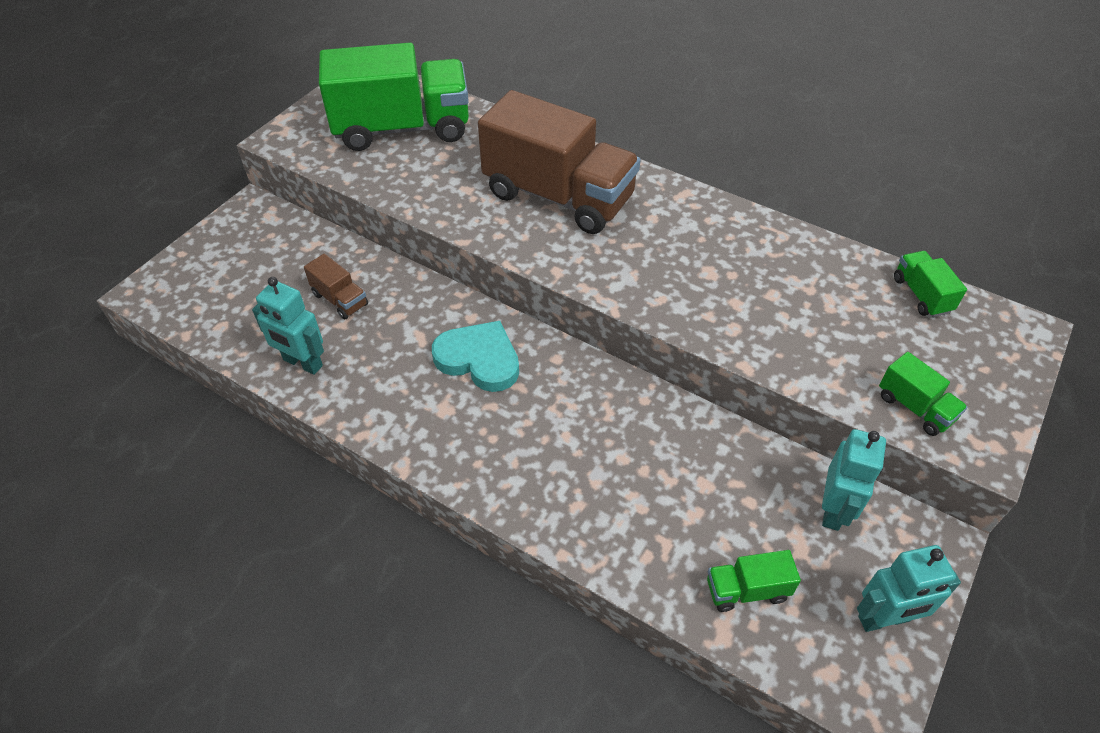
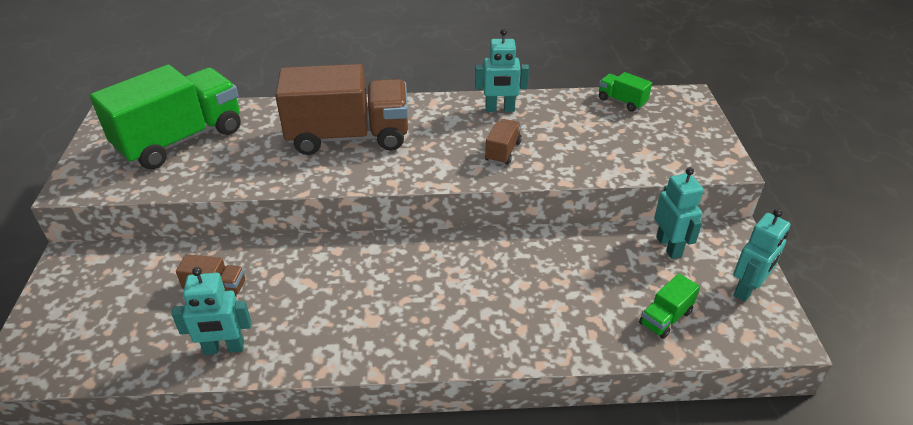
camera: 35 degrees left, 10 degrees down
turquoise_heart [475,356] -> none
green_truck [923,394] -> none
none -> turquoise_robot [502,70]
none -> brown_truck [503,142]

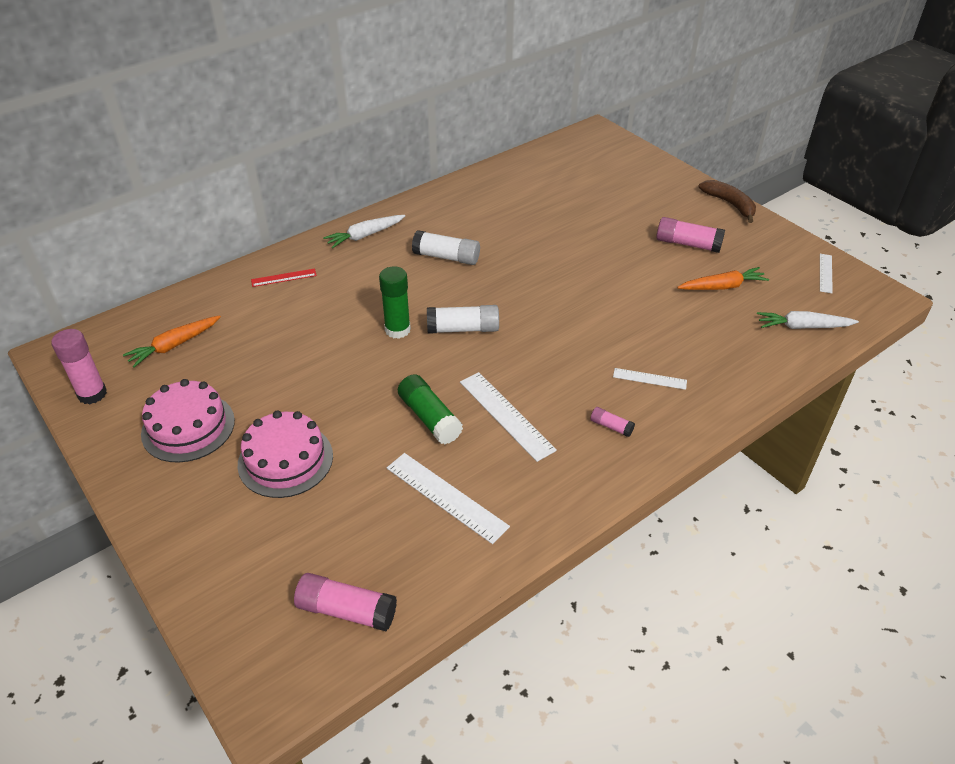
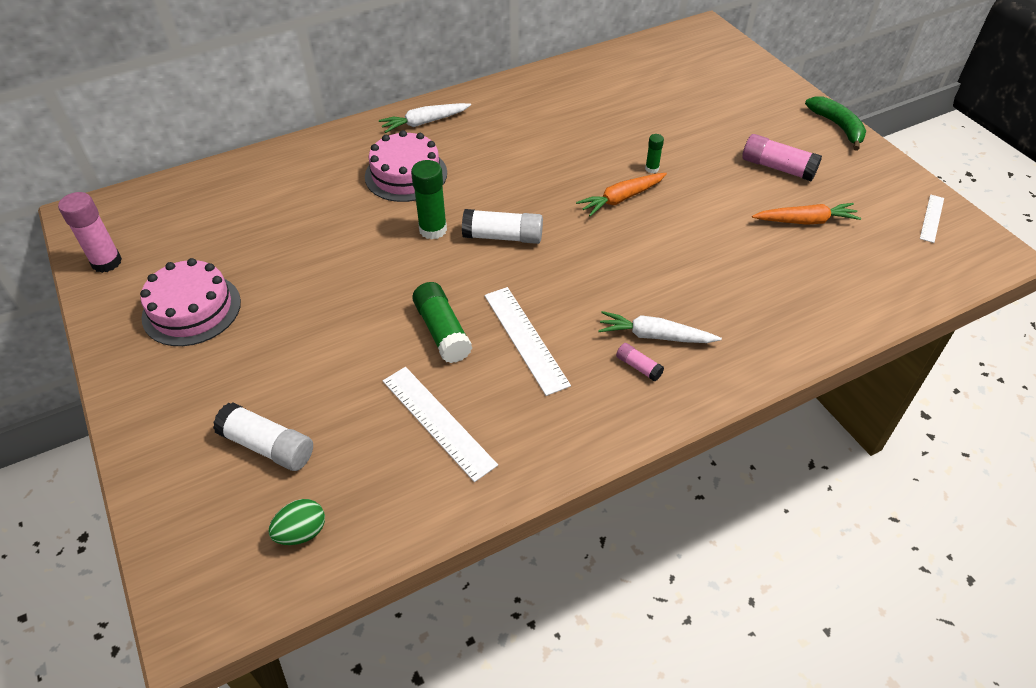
camera: 10 degrees right, 5 degrees up
orange_carrot [172,341] -> orange_carrot [621,194], move
pink_cake [285,454] -> pink_cake [406,166], move
red_ruler [284,277] -> none
pink_glue_stick [345,602] -> green_egg [296,522]
white_glue_stick [446,247] -> white_glue_stick [263,436], move
white_ruler [650,379] -> none
brown_banana [727,201] -> green_banana [835,123]
white_carrot [808,320] -> white_carrot [660,327], move
none -> green_glue_stick [654,153]

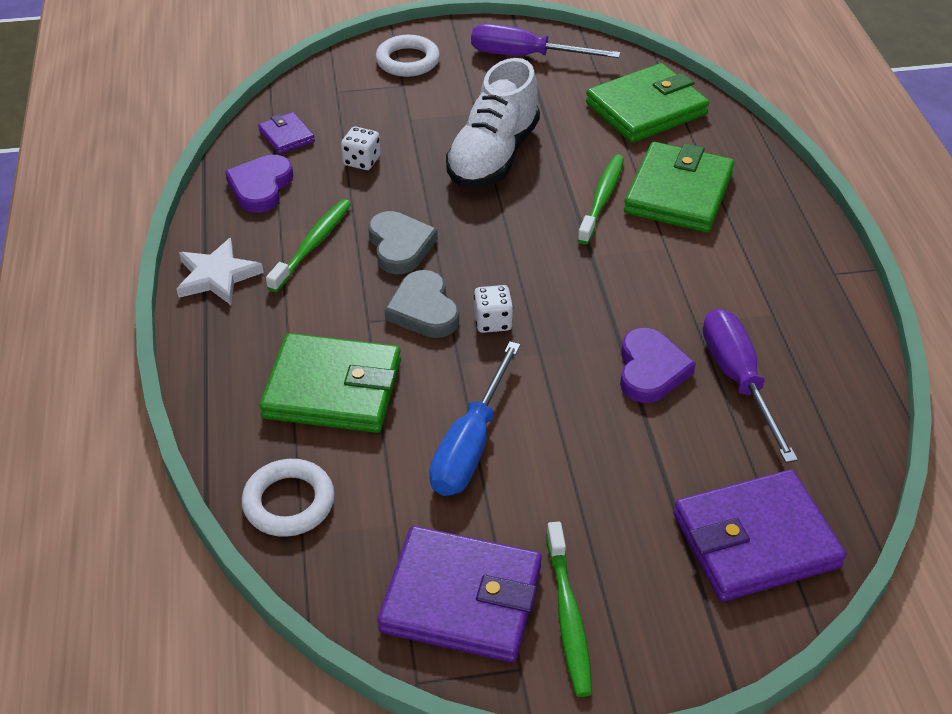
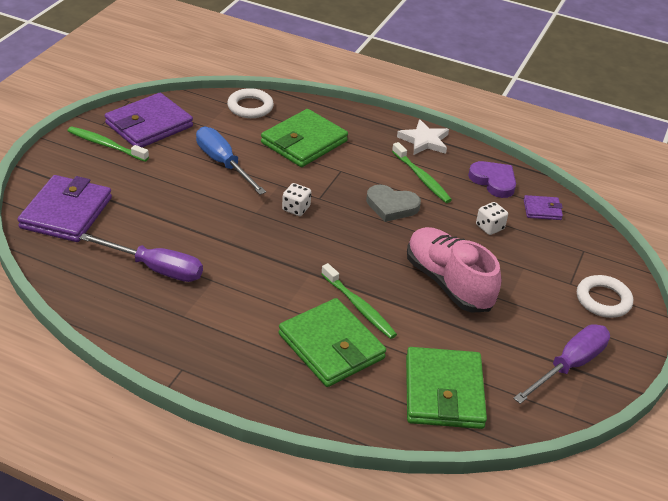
camera: 120 degrees right, 5 degrees down
grey_heart [421,304] -> none
white_shoe [493,123] -> pink_shoe [454,270]
purple_heart [658,365] -> none

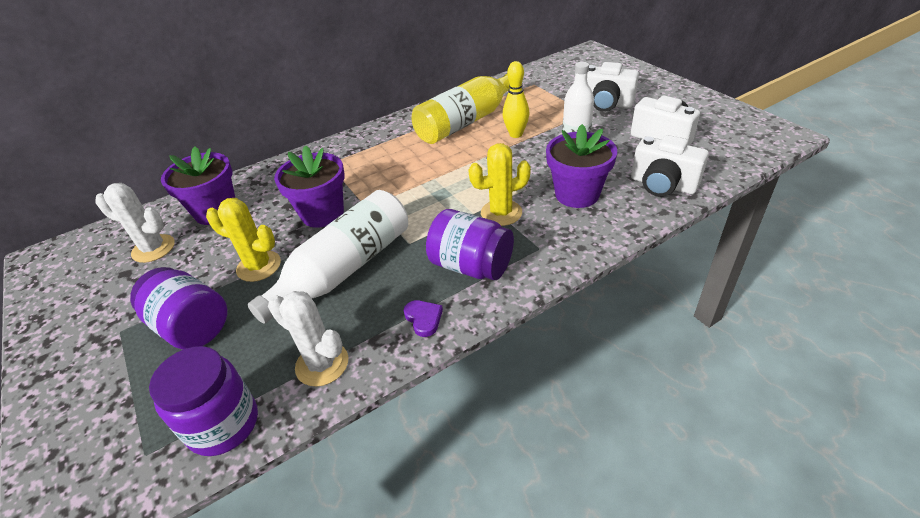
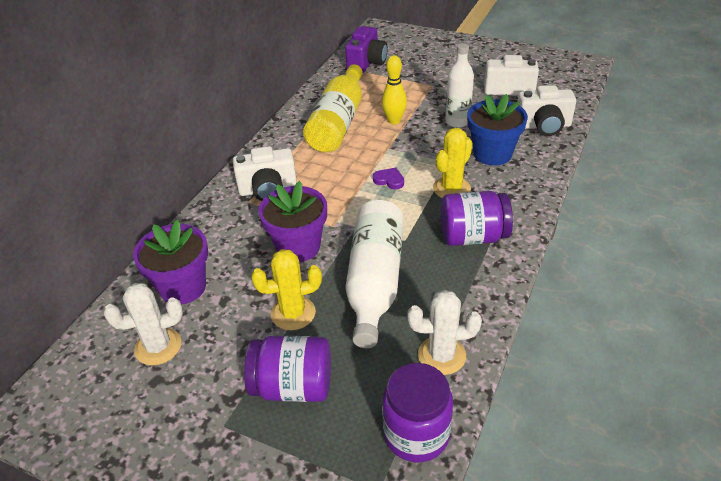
camera: 35 degrees left, 0 degrees up
purple_heart [423,318] -> purple_heart [388,178], move
purple_flower_pot [581,166] -> blue_flower_pot [497,130]
white_camera [613,87] -> white_camera [265,173], move
none -> purple_camera [366,49]

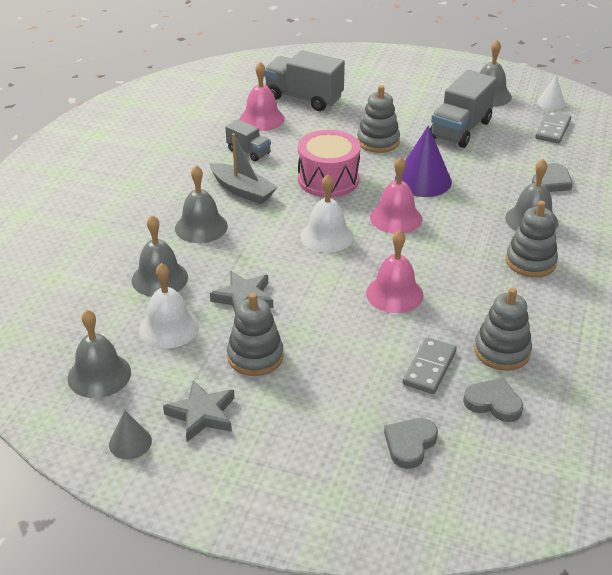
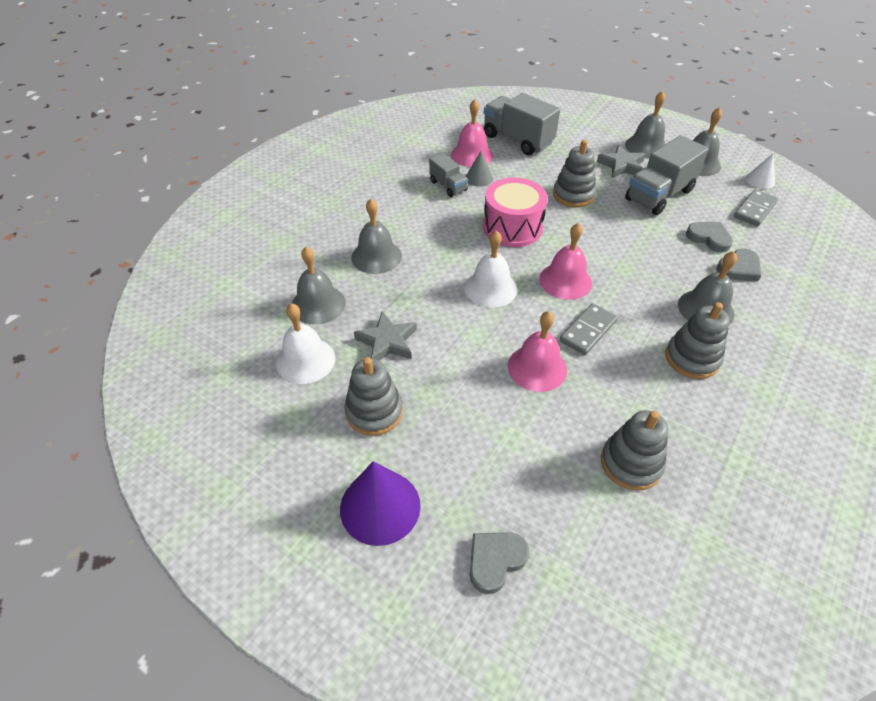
camera: 15 degrees right, 10 degrees up
grey_bell [99,354] -> grey_bell [645,124], move
grey_cone [130,434] -> grey_cone [479,169], move
grey_star [199,411] -> grey_star [621,161], move
grey_boat [243,168] -> none
purple_cone [423,161] -> purple_cone [380,503], move
grey_domino [430,365] -> grey_domino [589,329], move
grey_heart [493,400] -> grey_heart [709,237], move

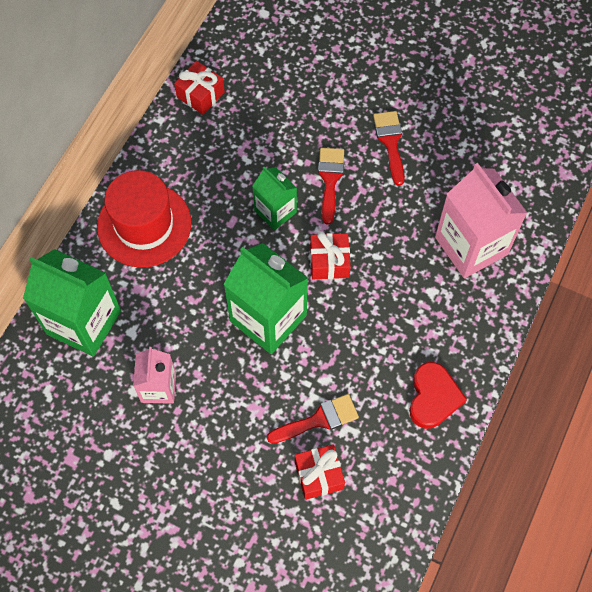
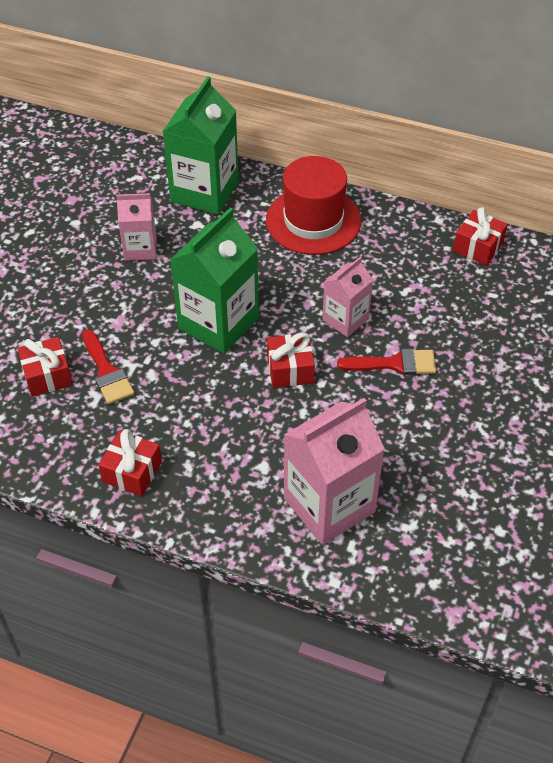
camera: 85 degrees right, 15 degrees down
green_carton [274,198] -> pink_carton [347,297]
red_brush [389,148] -> none
red_heart [438,395] -> red_gift [130,462]

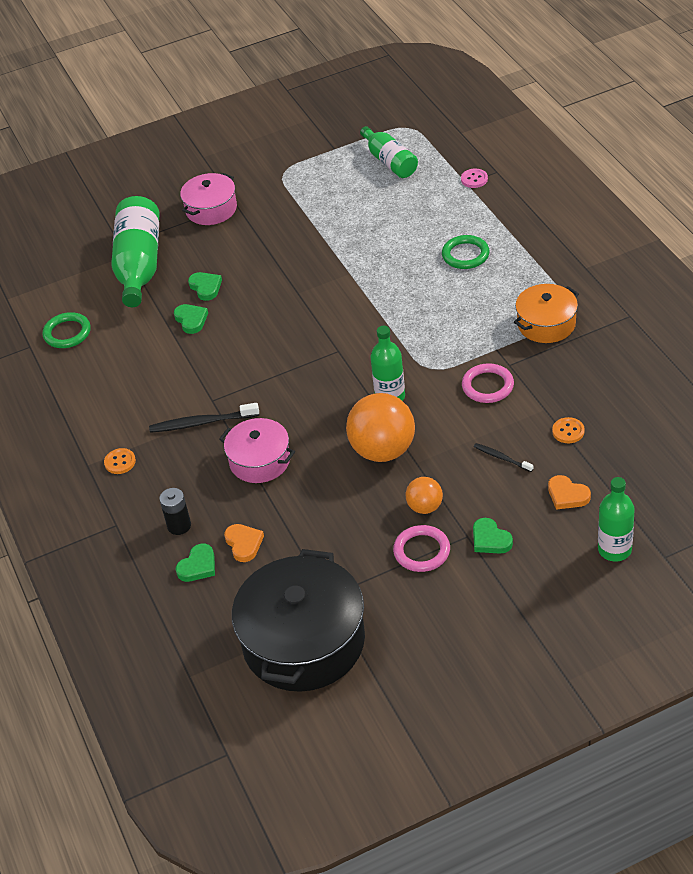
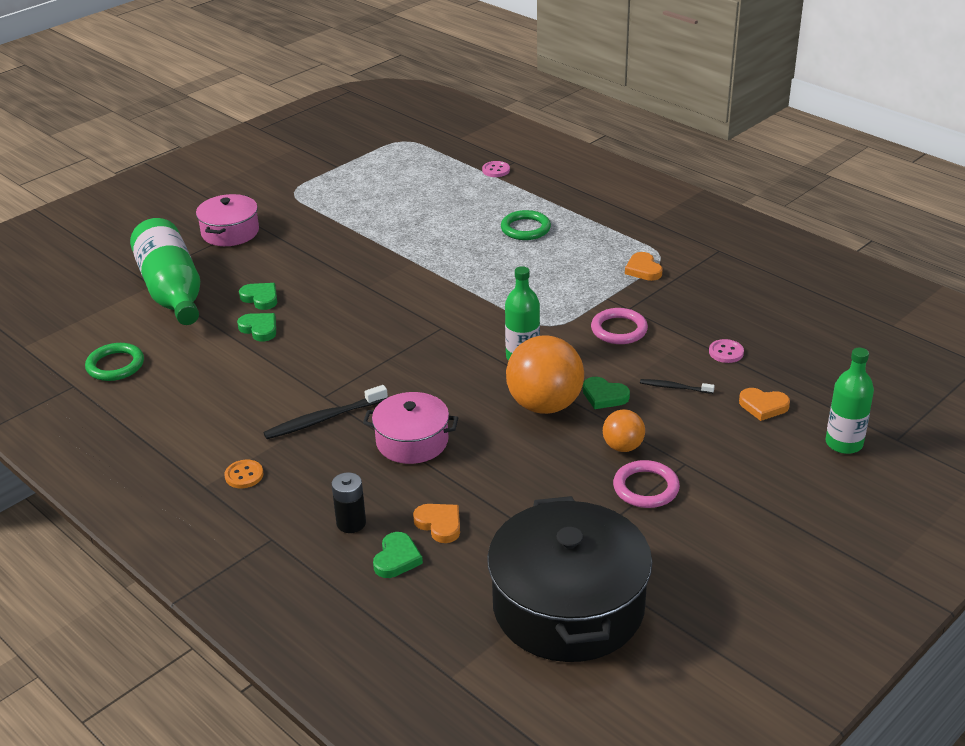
camera: 25 degrees left, 10 degrees down
green_bottle [389,152] -> none
green_heart [493,536] -> green_heart [606,393], move
orange_pot [546,313] -> orange_heart [644,266]
orange_button [568,430] -> pink_button [726,351]

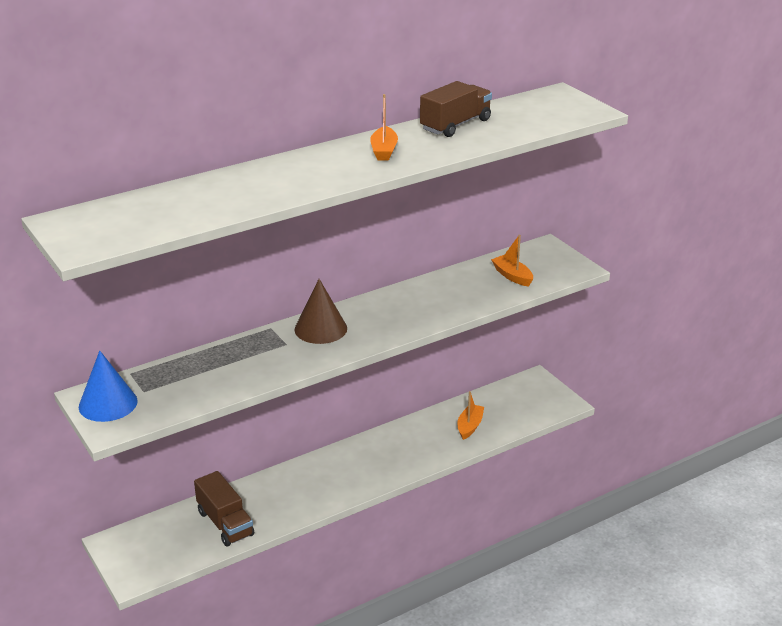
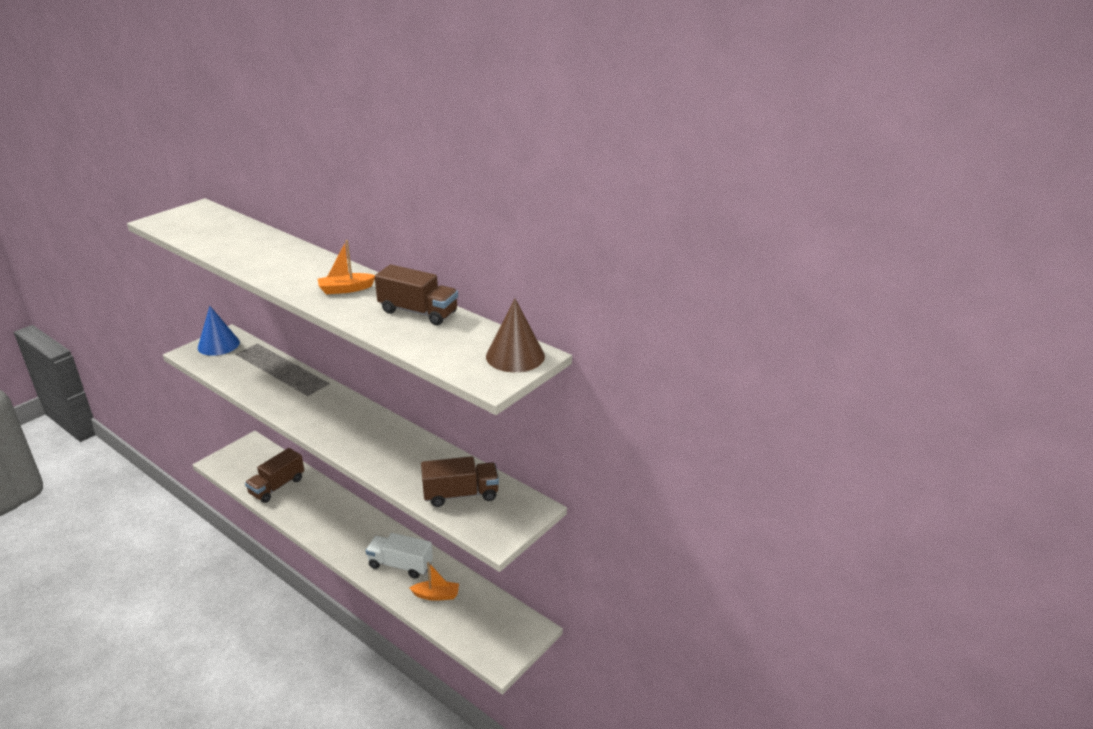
camera: 70 degrees right, 0 degrees up
brown_cone [321,311] -> brown_cone [515,335], move
orange_boat [512,261] -> brown_truck [460,481]
none -> white_truck [399,556]

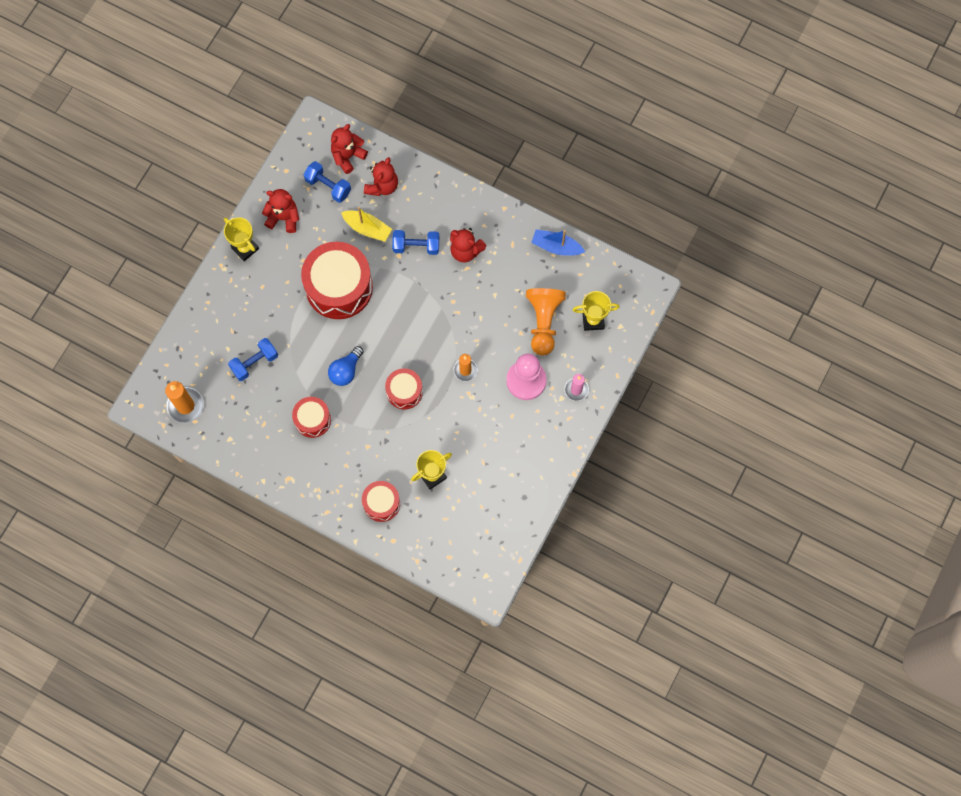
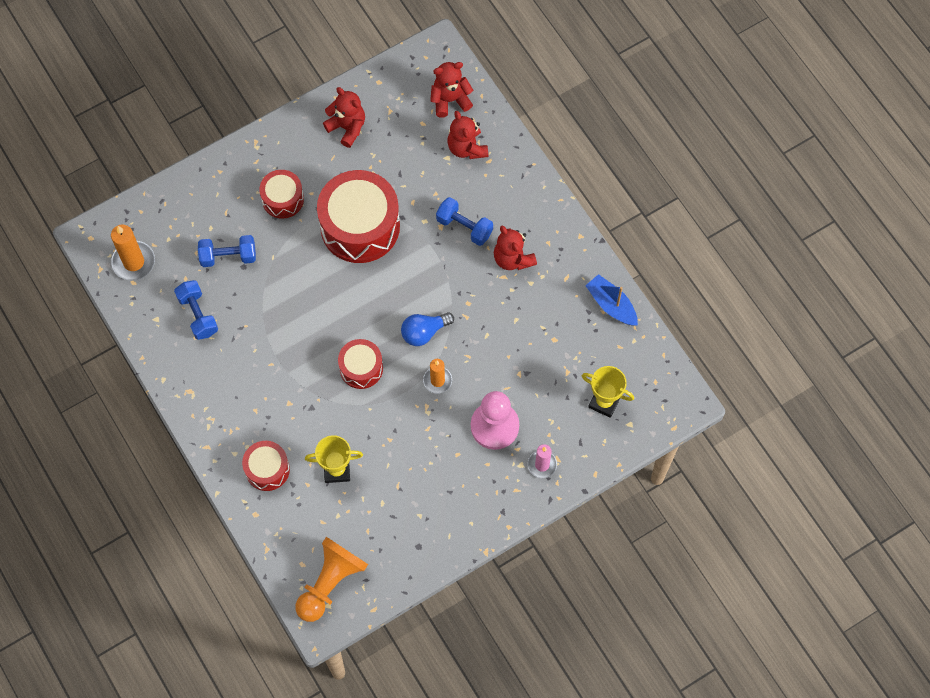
camera: 30 degrees right, 5 degrees down
yellow_trophy [241,239] -> none
red_drum [311,417] -> red_drum [281,194], move
blue_dumbbell [327,182] -> blue_dumbbell [196,310], move
blue_light_bulb [346,366] -> blue_light_bulb [427,329], move
yellow_boat [366,224] -> none
red_teddy_bear [381,176] -> red_teddy_bear [467,135], 105 degrees clockwise
orange_pawn [546,322] -> orange_pawn [331,579], move

